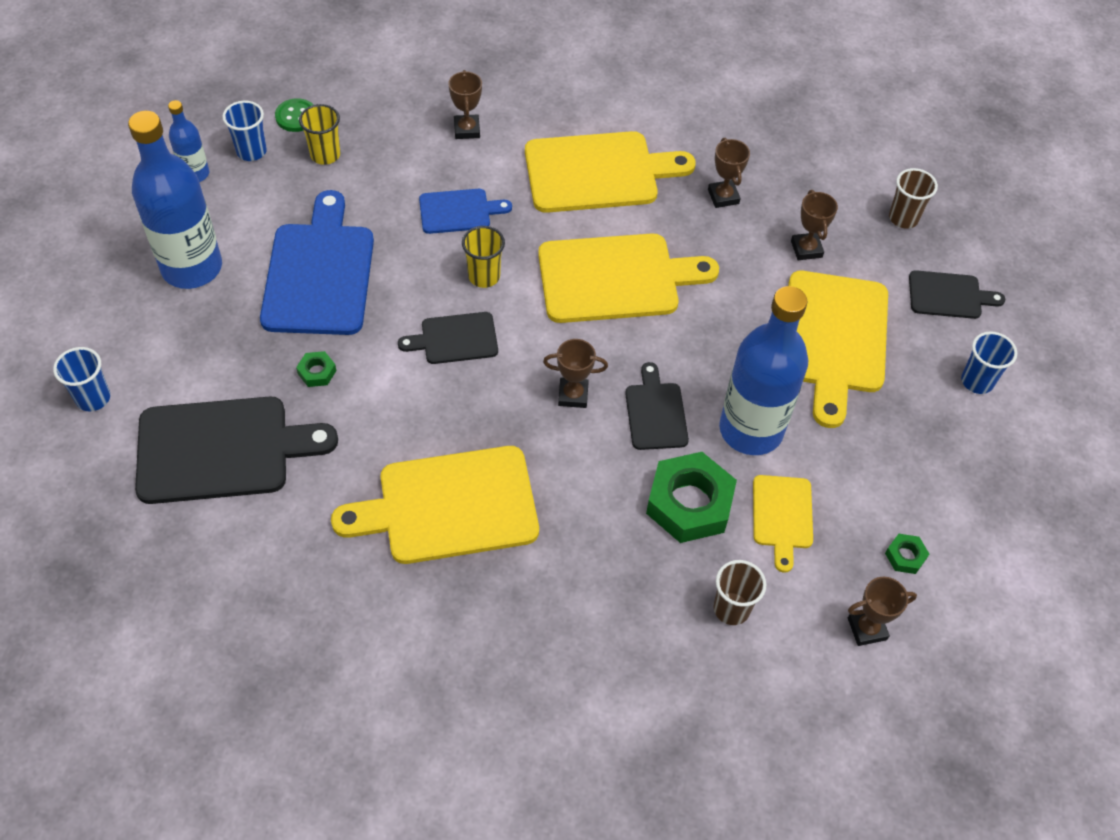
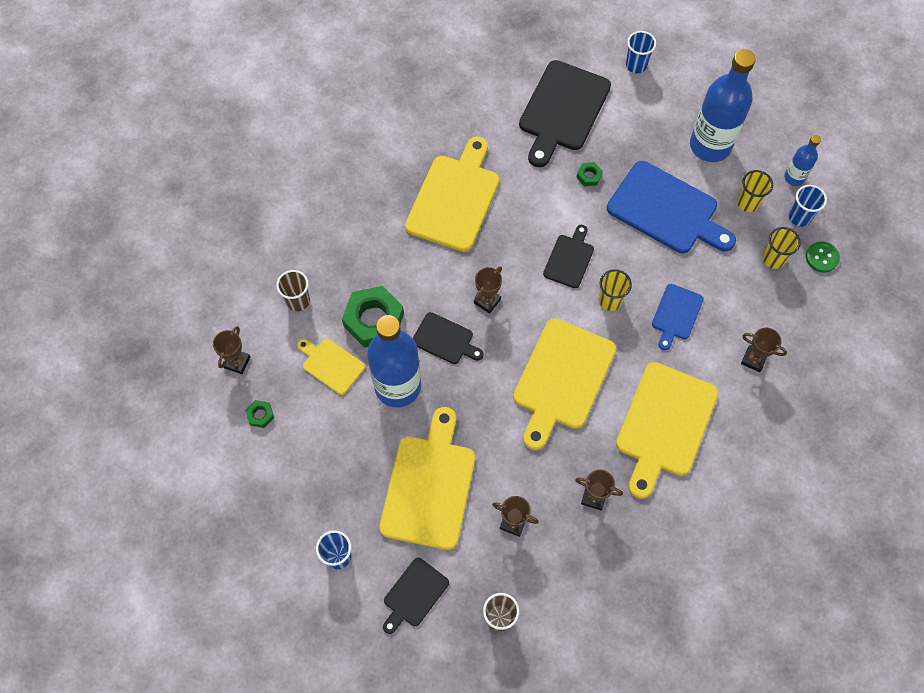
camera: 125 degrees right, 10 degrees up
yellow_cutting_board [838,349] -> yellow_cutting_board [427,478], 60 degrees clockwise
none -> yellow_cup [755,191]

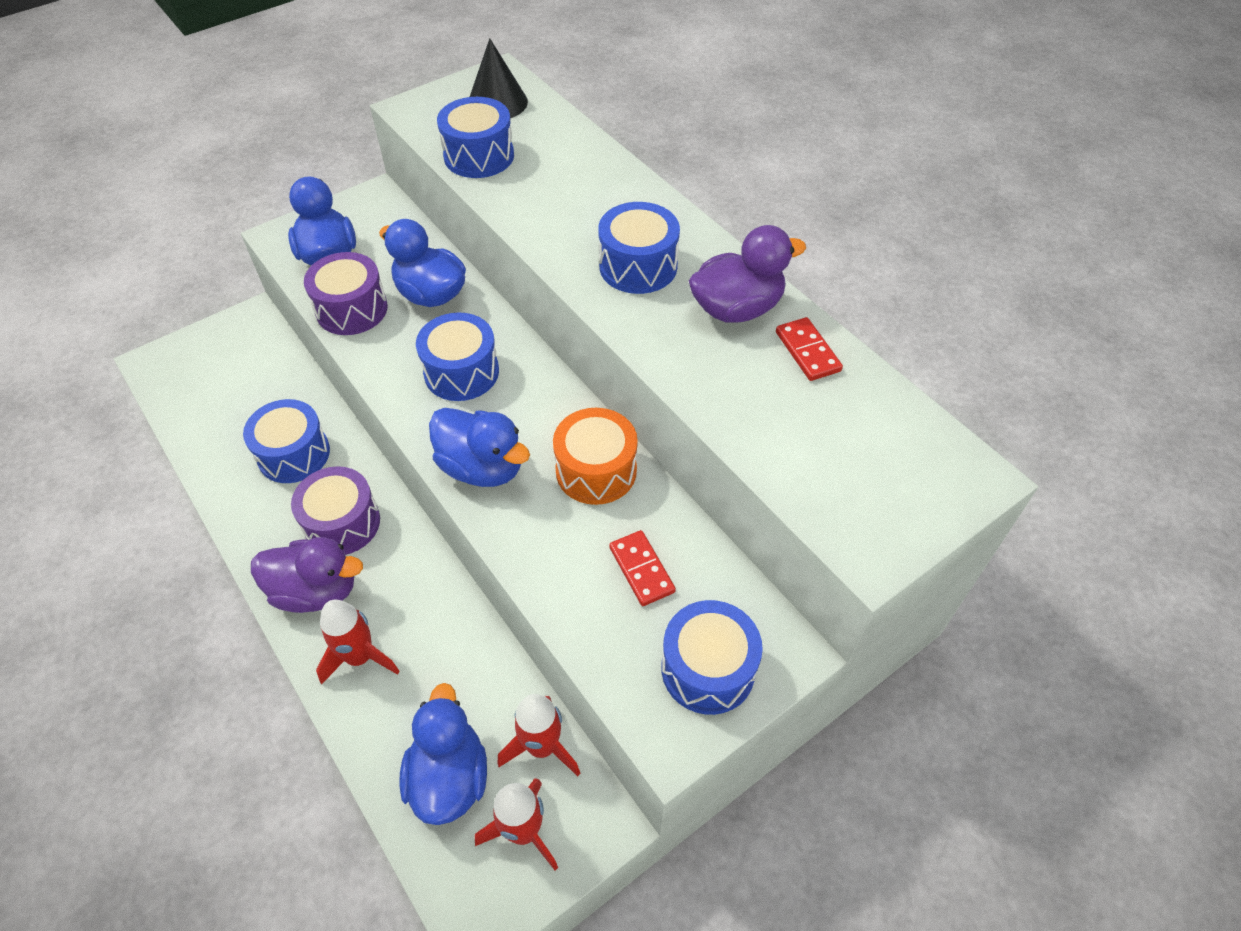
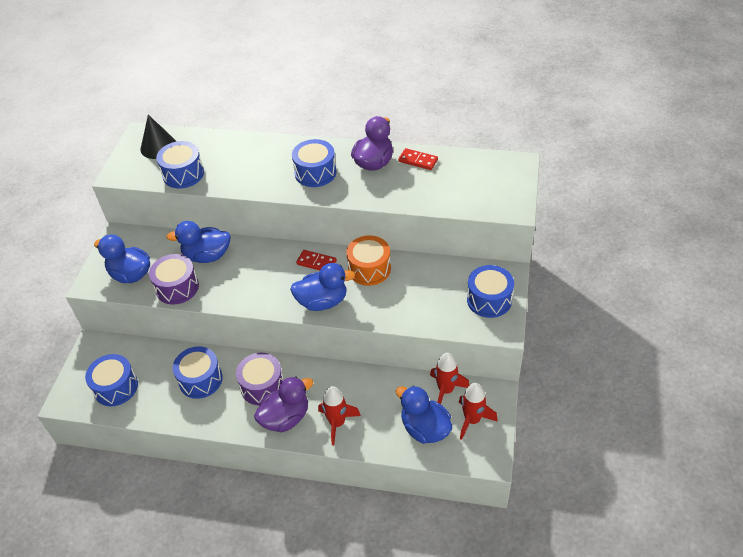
camera: 40 degrees left, 5 degrees down
blue_drum [457,356] -> blue_drum [111,380], move
red_domino [642,568] -> red_domino [316,260], move

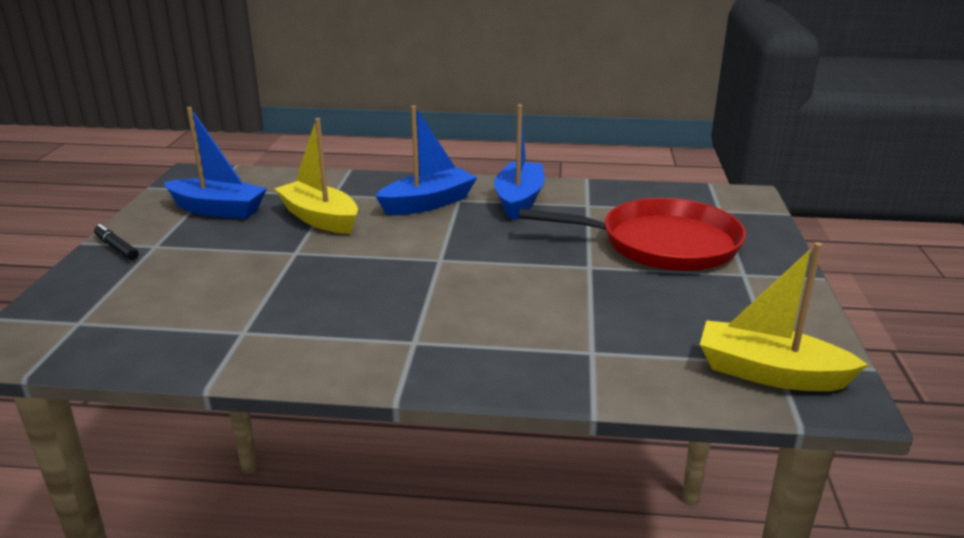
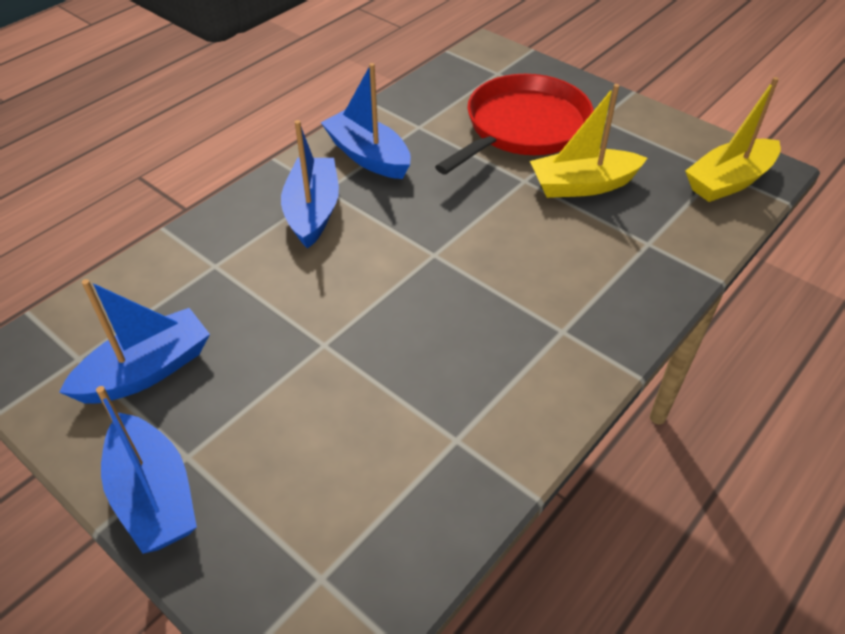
camera: 55 degrees left, 20 degrees up
black_marker [116,242] -> blue_boat [146,470]
yellow_boat [316,176] -> yellow_boat [588,141], move

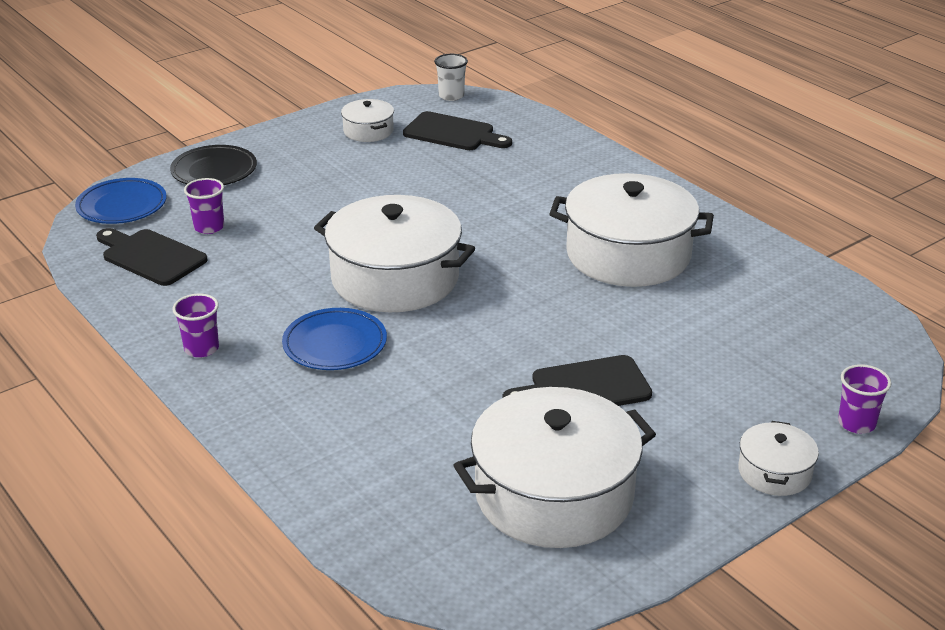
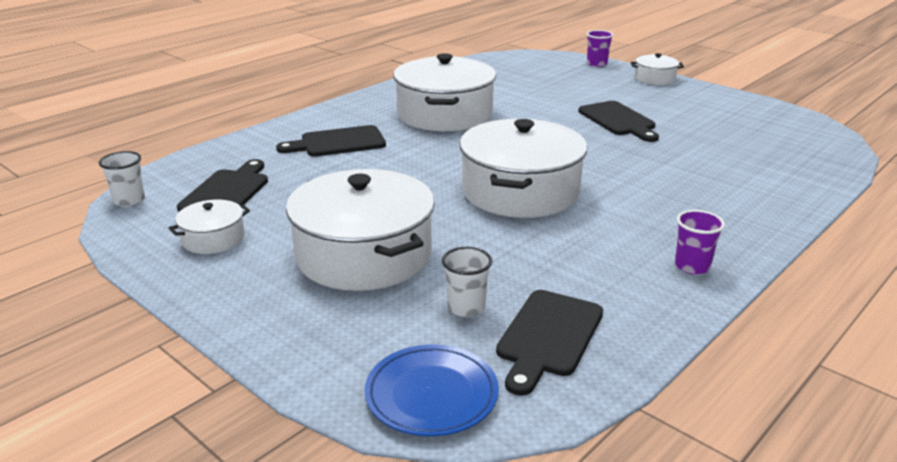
camera: 100 degrees left, 5 degrees down
black_plate [213,165] -> none
purple_cup [204,206] -> white_cup [467,282]
blue_plate [334,339] -> none
white_pot [555,467] -> white_pot [360,230], move
none -> black_cutting_board [331,141]

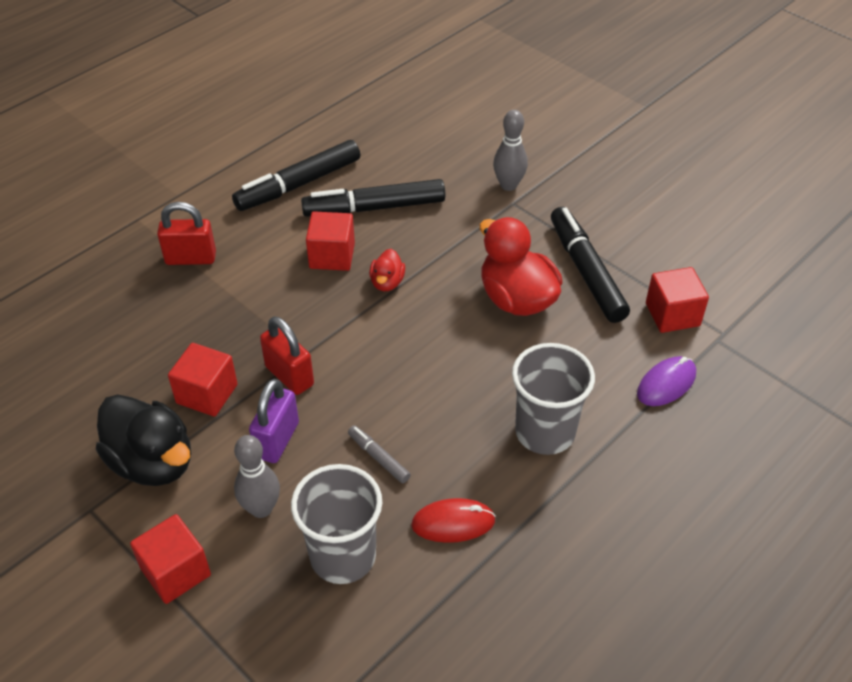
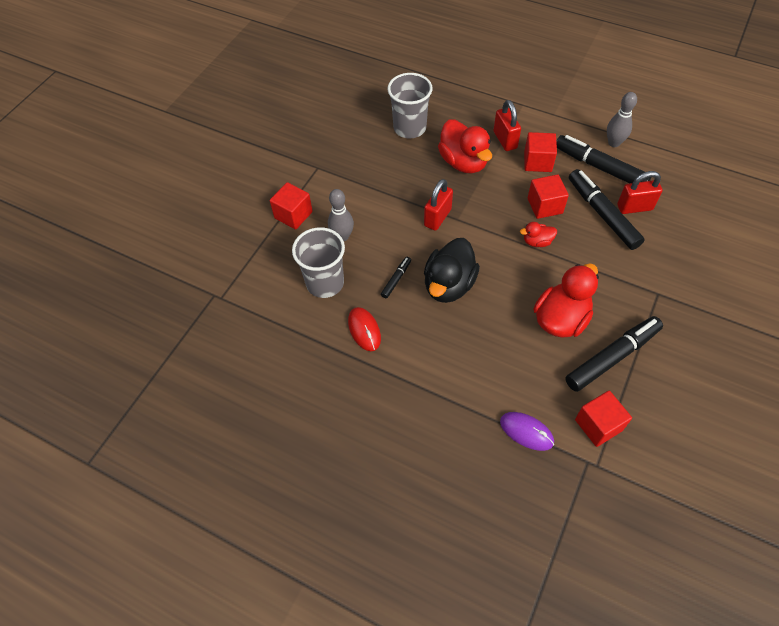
camera: 75 degrees right, 10 degrees up
black_duck [143,440] -> black_duck [452,270], move
red_cube [203,380] -> red_cube [540,152], move
purple_padlock [274,421] -> none
grey_marker [379,454] -> black_marker [396,278]
grey_bowling_pin [510,150] -> grey_bowling_pin [622,119], move
grey_cup [553,399] -> grey_cup [409,105], move
none -> red_duck [465,146]
none -> red_padlock [640,192]

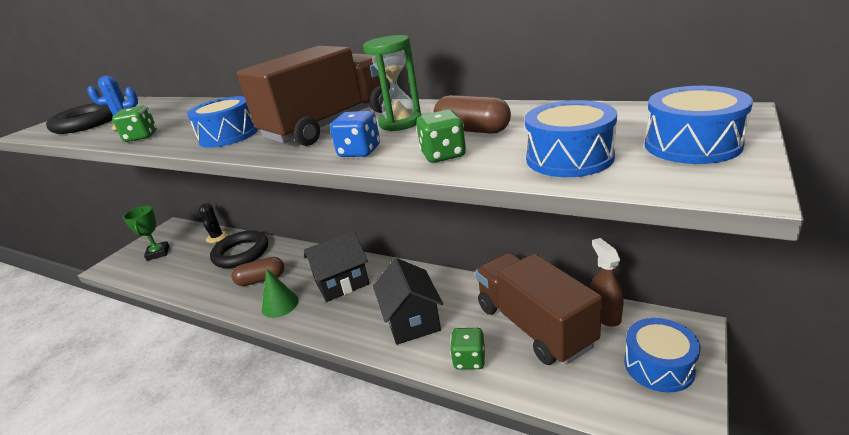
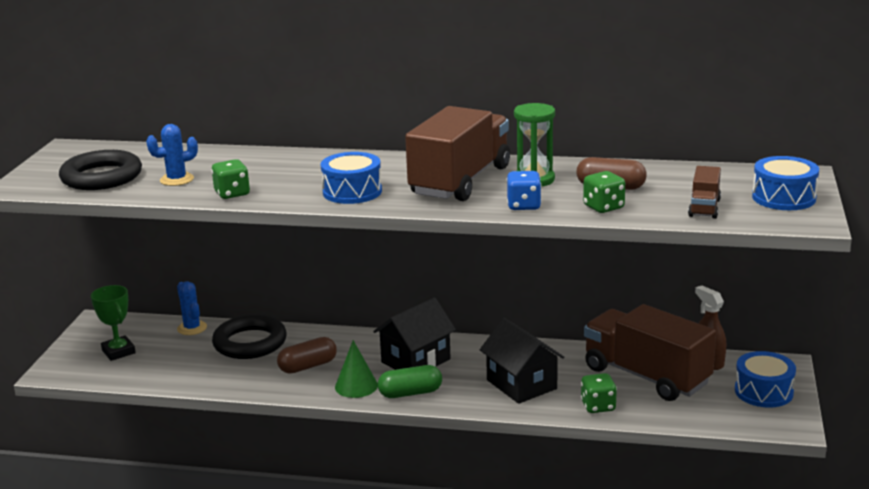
camera: 20 degrees left, 5 degrees down
black_cactus [213,223] -> blue_cactus [192,308]
blue_drum [571,138] -> brown_truck [704,192]
none -> green_capsule [410,381]

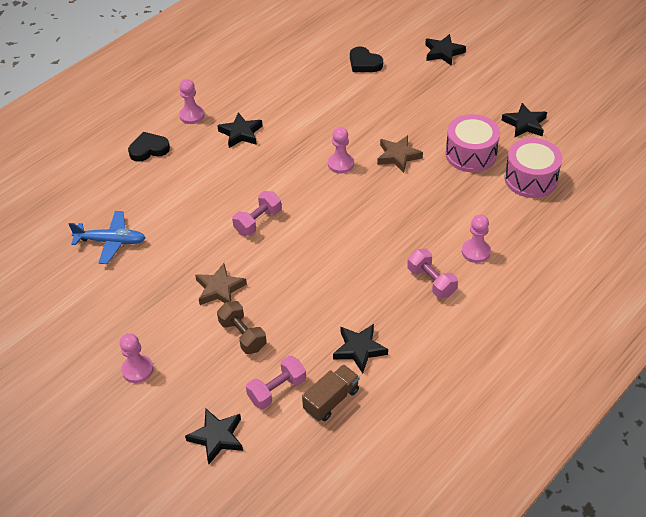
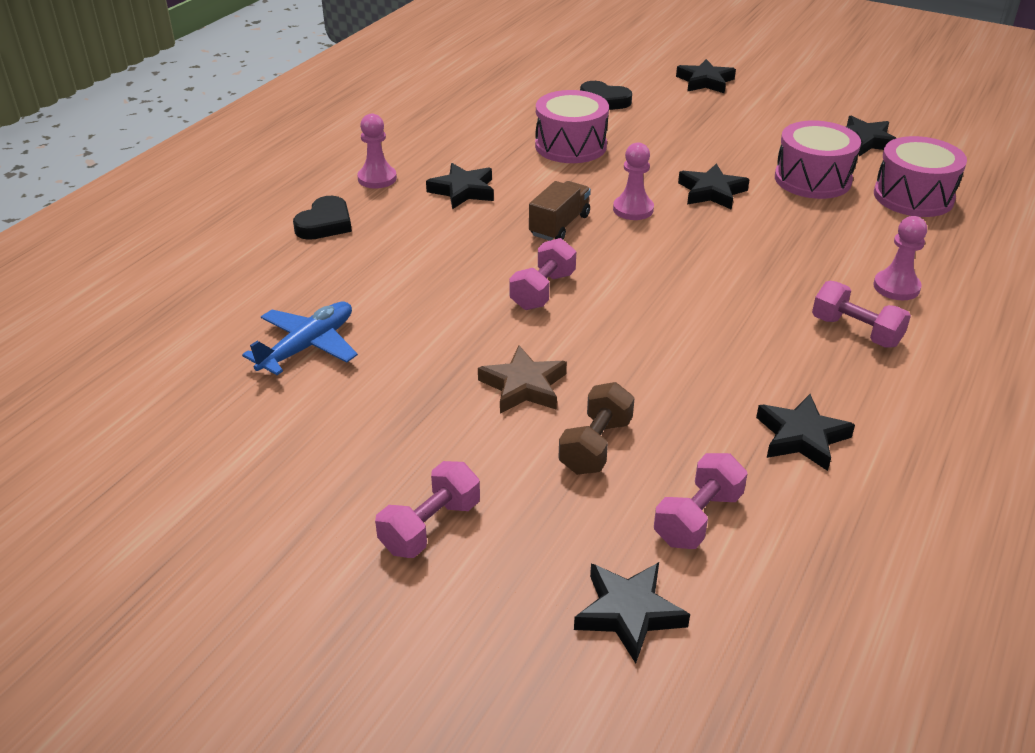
camera: 15 degrees left, 10 degrees down
blue_plane [107,237] -> blue_plane [300,338], 45 degrees counterclockwise
pink_pawn [137,358] -> pink_dumbbell [427,509]
black_heart [149,147] -> black_heart [322,218], 150 degrees clockwise
brown_dumbbell [242,327] -> brown_dumbbell [596,428], 75 degrees clockwise
brown_truck [330,392] -> brown_truck [560,211], move
brown_star [400,154] -> black_star [714,187]
none -> pink_drum [572,126]

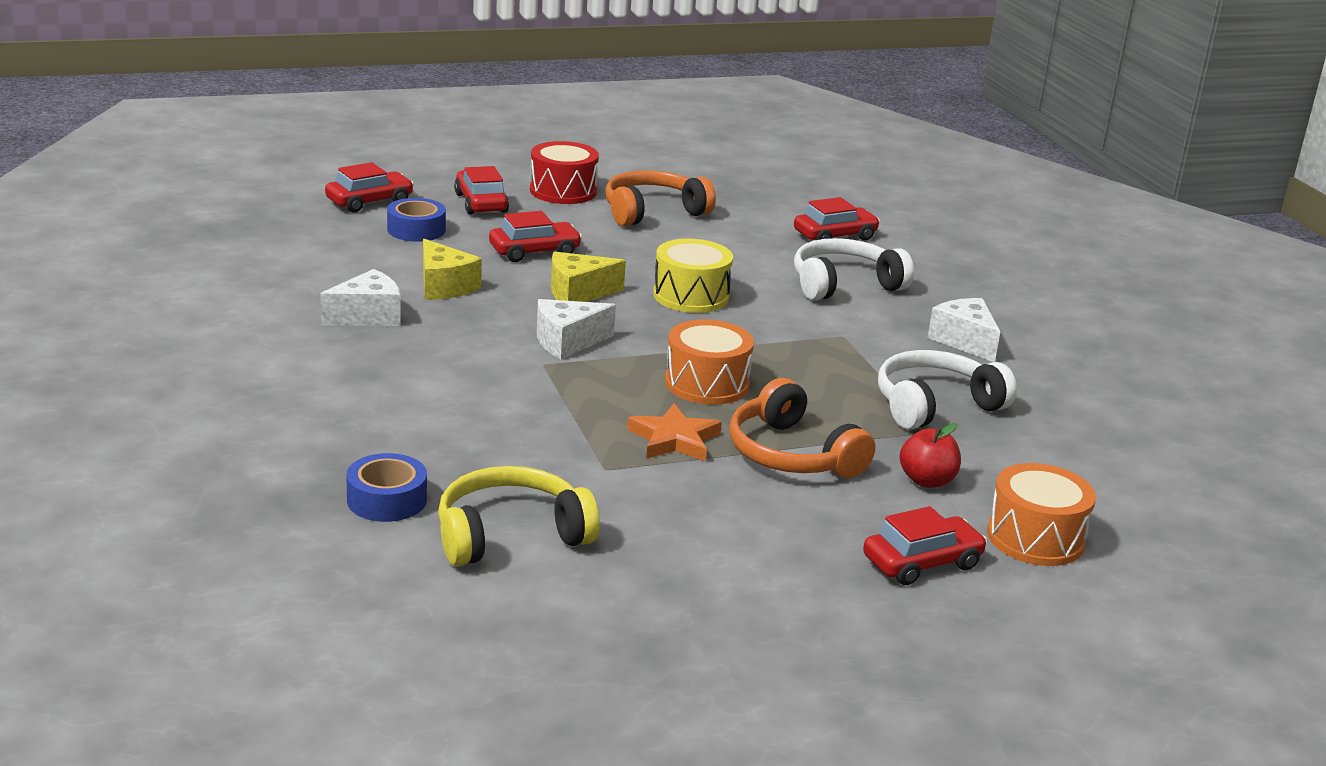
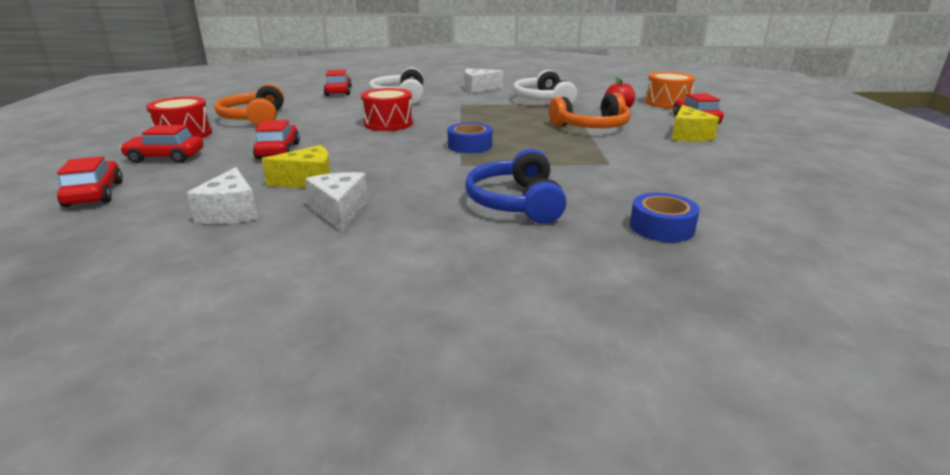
camera: 70 degrees left, 0 degrees up
blue_tape [416,220] -> blue_tape [470,138], move
yellow_headphones [519,516] -> none
white_cheese [576,329] -> white_cheese [222,195], move
yellow_cheese [588,277] -> yellow_cheese [695,123], move
orange_star [674,432] -> none
yellow_drum [693,276] -> red_drum [387,109]
orange_drum [709,362] -> none
none -> blue_headphones [516,186]

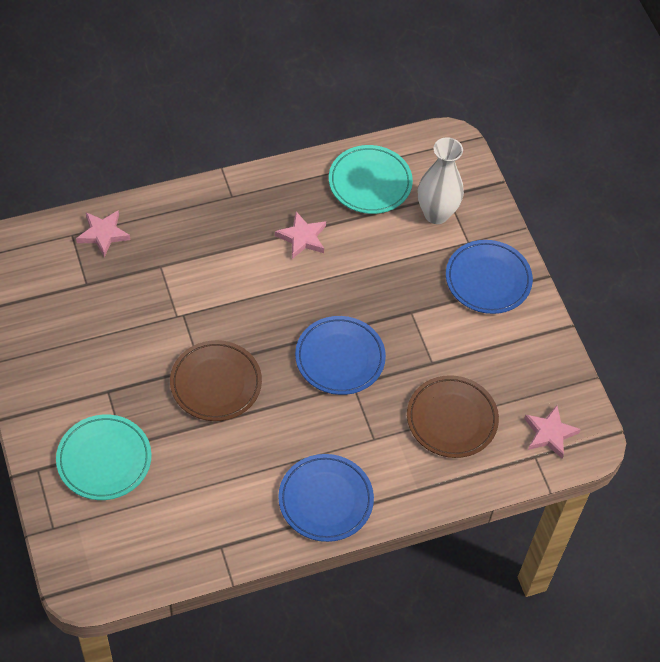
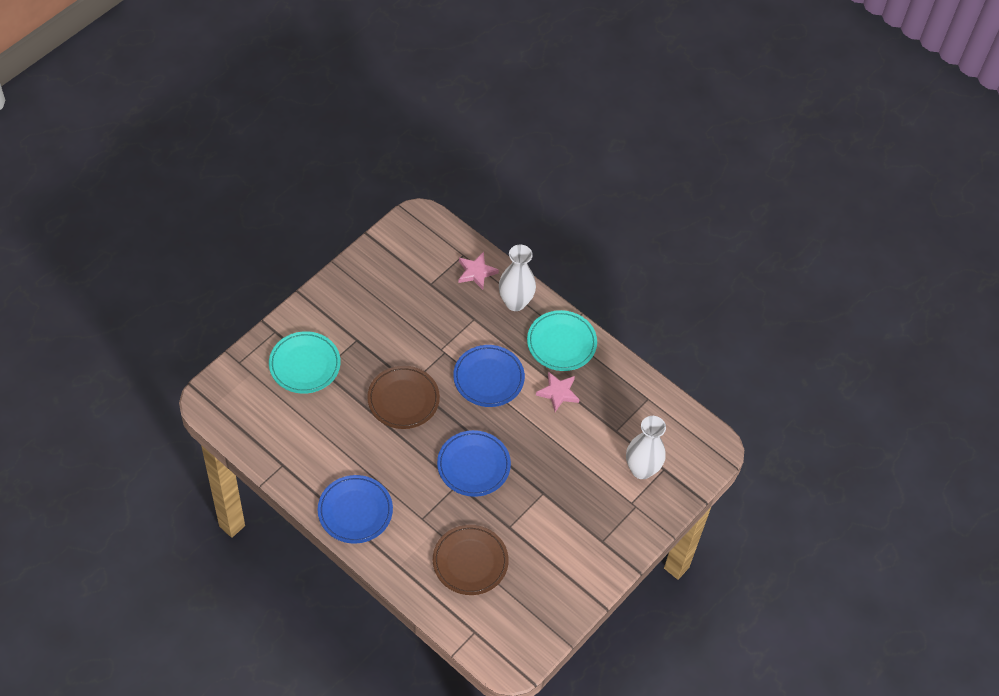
camera: 60 degrees right, 0 degrees up
turquoise_plate [371,179] -> turquoise_plate [562,340], move
blue_plate [489,277] -> blue_plate [489,376], move
pink_star [552,432] -> none
none -> white_vase [517,278]

